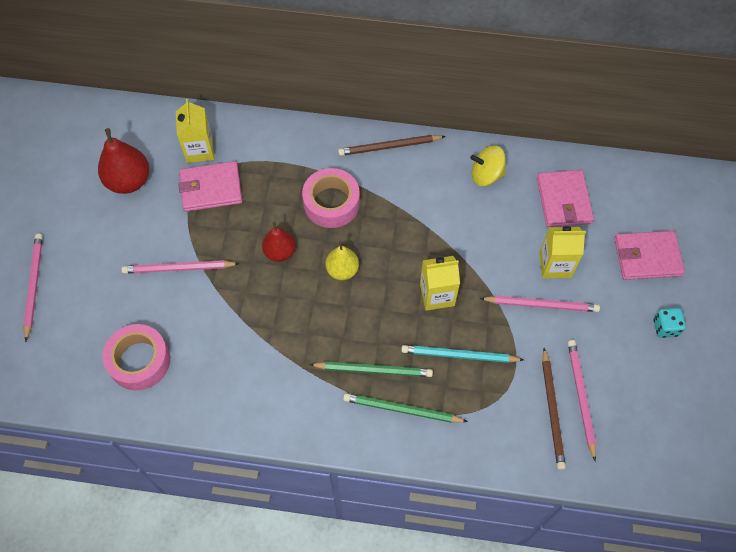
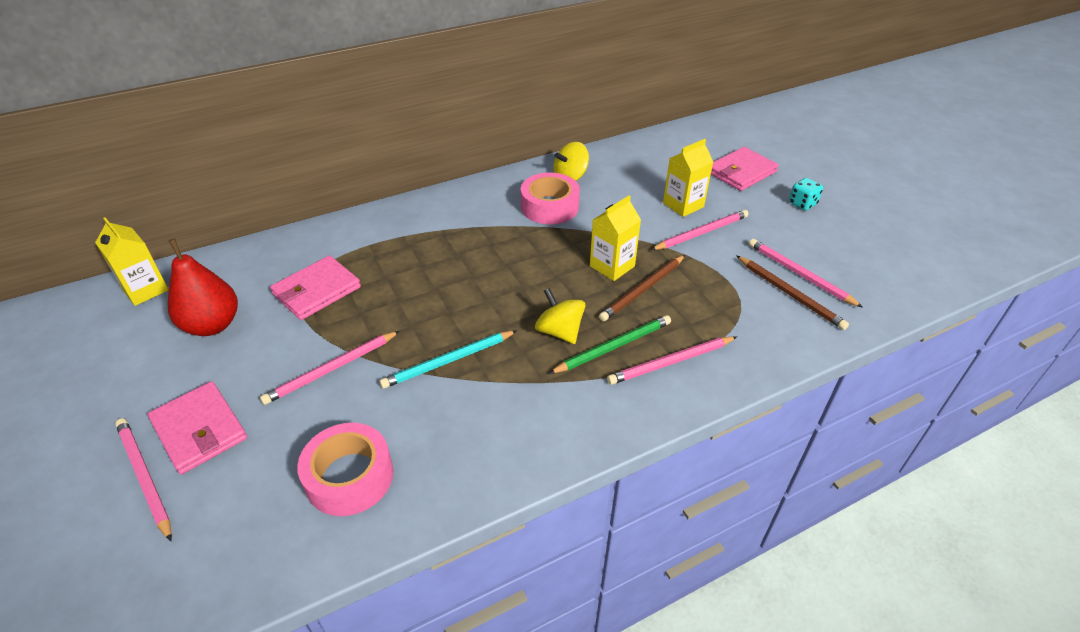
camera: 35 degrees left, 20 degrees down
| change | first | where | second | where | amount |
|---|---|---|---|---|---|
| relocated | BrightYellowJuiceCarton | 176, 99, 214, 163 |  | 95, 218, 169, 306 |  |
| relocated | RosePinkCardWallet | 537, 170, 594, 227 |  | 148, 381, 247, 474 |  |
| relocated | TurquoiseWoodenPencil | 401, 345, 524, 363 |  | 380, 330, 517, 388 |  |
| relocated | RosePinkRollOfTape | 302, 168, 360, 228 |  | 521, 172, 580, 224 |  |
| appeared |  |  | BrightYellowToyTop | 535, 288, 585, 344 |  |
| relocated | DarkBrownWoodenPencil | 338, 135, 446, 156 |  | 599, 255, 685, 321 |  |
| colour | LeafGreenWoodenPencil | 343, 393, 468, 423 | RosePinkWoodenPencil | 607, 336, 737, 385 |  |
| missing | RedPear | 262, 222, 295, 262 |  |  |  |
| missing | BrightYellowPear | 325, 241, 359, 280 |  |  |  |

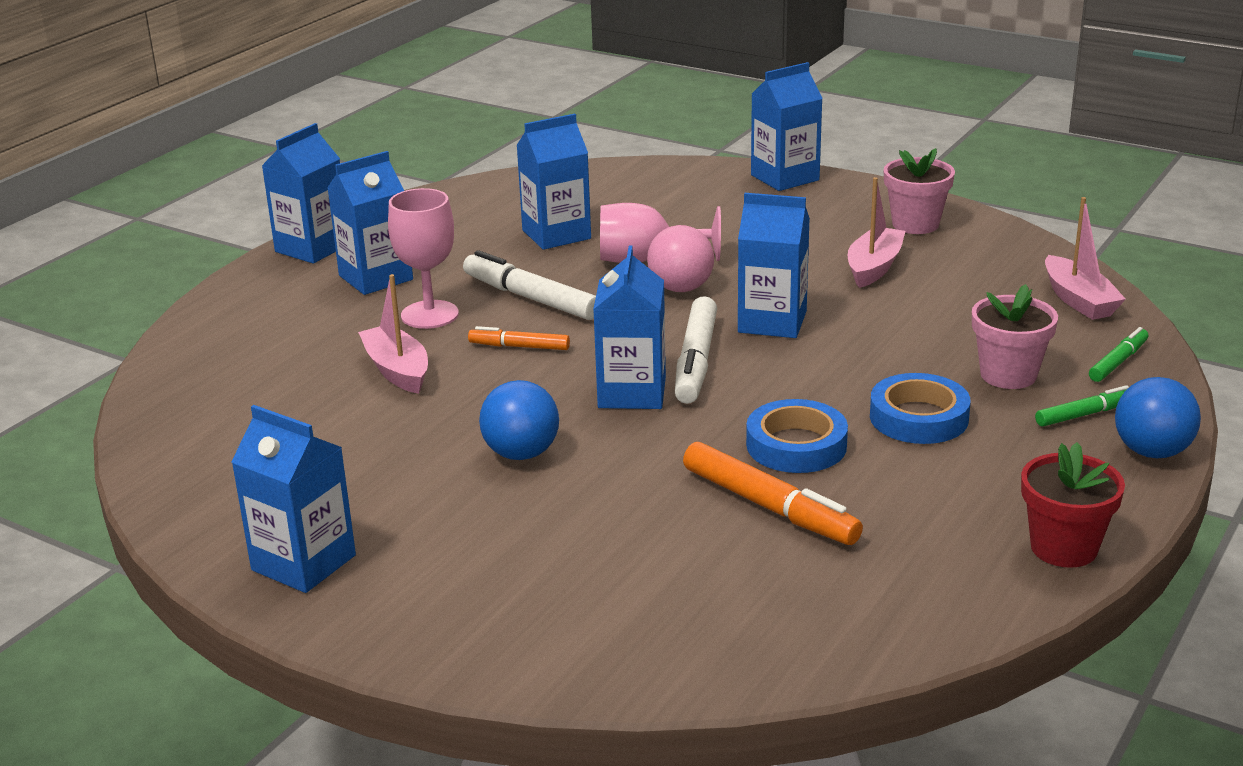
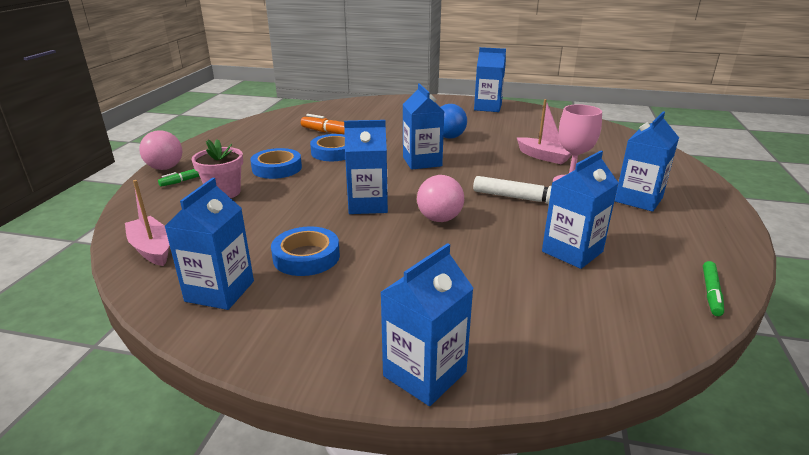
camera: 160 degrees right, 0 degrees up
| change | first | where | second | where | amount |
|---|---|---|---|---|---|
| colour | CobaltSphere | 1115, 377, 1201, 458 | RosePinkSphere | 139, 130, 182, 170 |  |
| relocated | CobaltJuiceCarton | 262, 123, 340, 264 |  | 164, 178, 254, 310 |  |
| exchanged | RosePinkSailboat | 848, 177, 906, 288 | CobaltRollOfTape | 271, 226, 340, 276 |  |
| relocated | LeafGreenFeltPen | 1089, 327, 1148, 382 |  | 703, 261, 724, 316 |  |
| missing | OrangeFeltPen | 468, 326, 570, 350 |  |  |  |
| missing | RosePinkChalice | 600, 203, 721, 263 |  |  |  |
| missing | PureWhiteFeltPen | 675, 296, 717, 404 |  |  |  |
| missing | RosePinkPottedPlant | 884, 148, 955, 234 |  |  |  |
| missing | RedPottedPlant | 1021, 442, 1125, 568 |  |  |  |

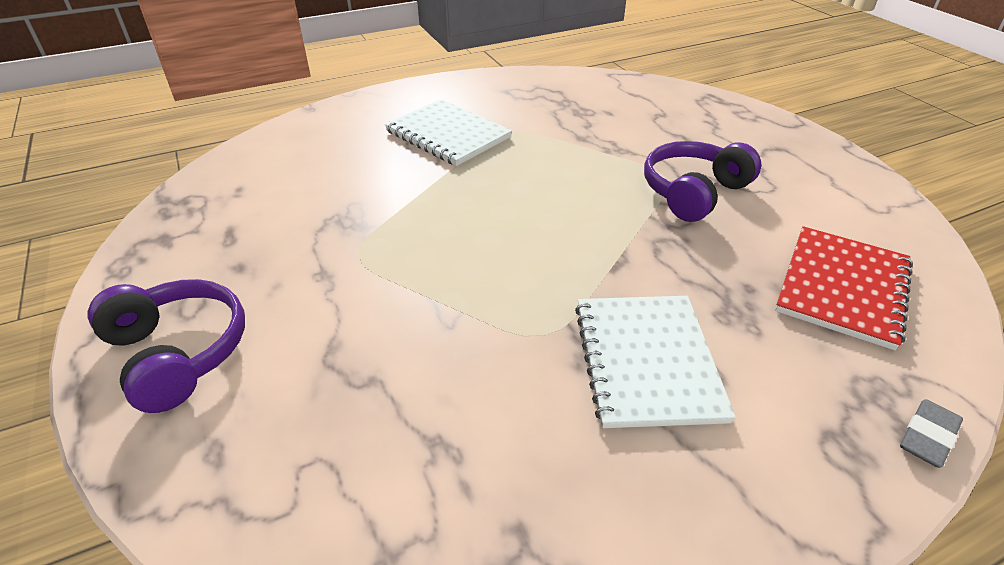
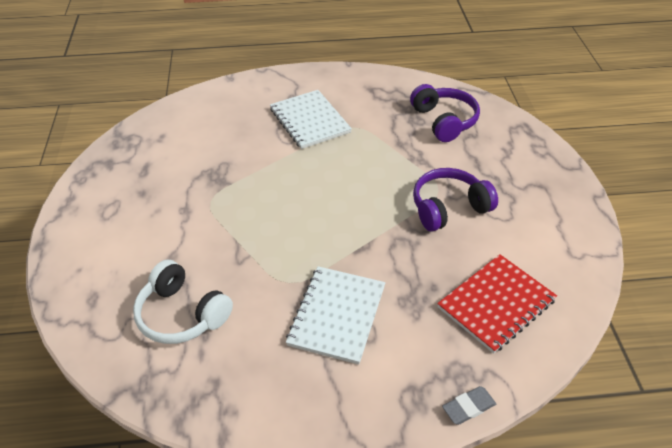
camera: 20 degrees right, 5 degrees up
| change | first | where | second | where | amount |
|---|---|---|---|---|---|
| appeared |  |  | PureWhiteOverEarHeadphones | 133, 260, 233, 344 |  |
| relocated | PurpleOverEarHeadphones | 88, 279, 245, 413 |  | 410, 84, 480, 142 |  |

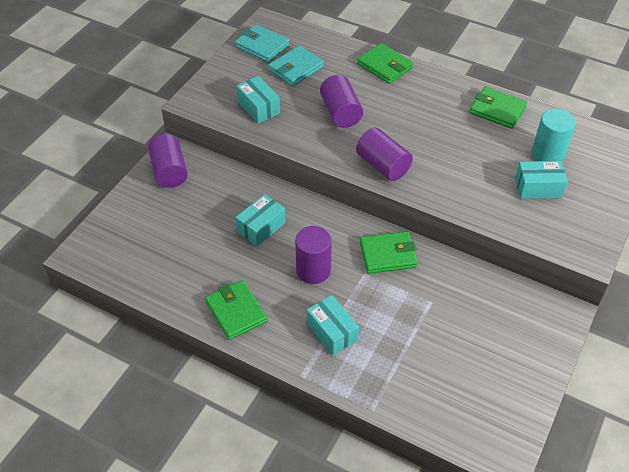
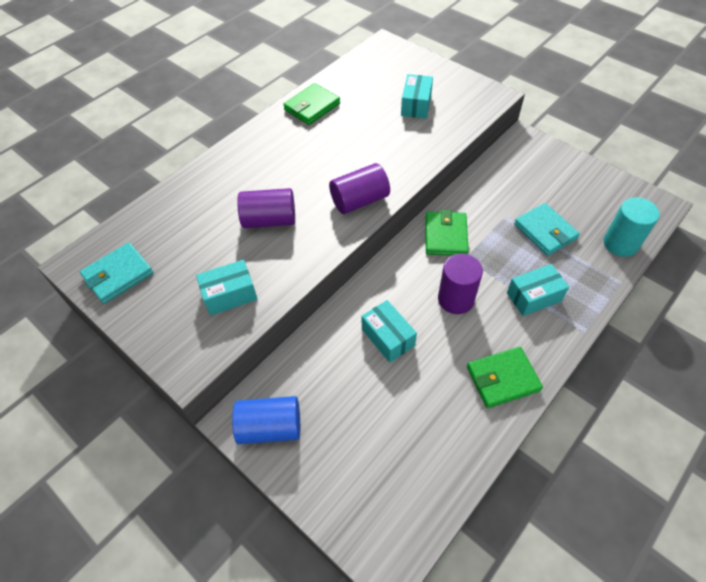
camera: 75 degrees left, 5 degrees up
| change | first | where | second | where | amount |
|---|---|---|---|---|---|
| colour | PurpleSolidCylinder | 148, 134, 188, 188 | CobaltSolidCylinder | 232, 396, 300, 444 |  |
| relocated | TurquoiseCardWallet | 268, 45, 324, 86 |  | 514, 203, 580, 256 |  |
| relocated | TurquoiseSolidCylinder | 532, 108, 576, 161 |  | 604, 197, 660, 257 |  |
| missing | LeafGreenCardWallet | 357, 43, 413, 84 |  |  |  |

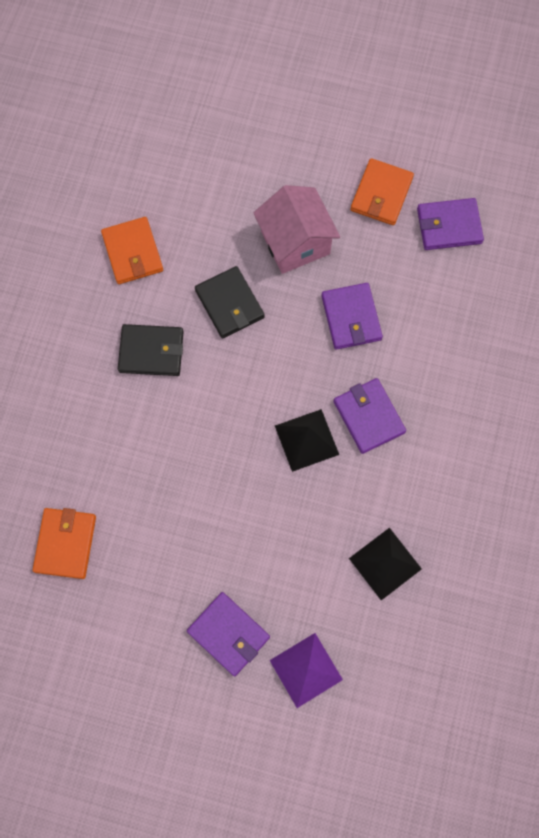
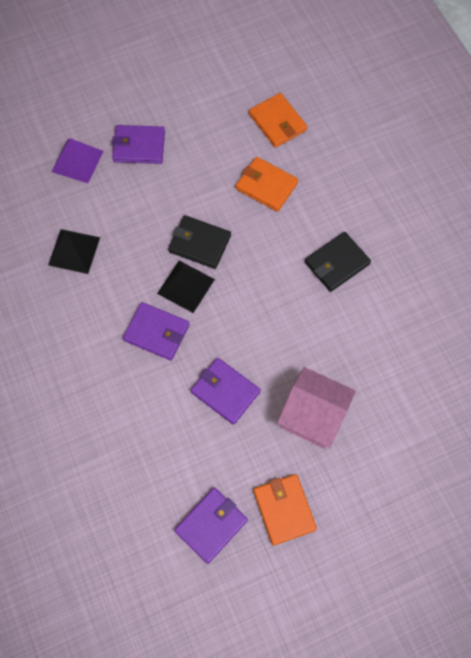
camera: 140 degrees right, 5 degrees down
| change | first | where | second | where | amount |
|---|---|---|---|---|---|
| relocated | EbonyCardWallet | 195, 266, 265, 339 |  | 168, 215, 231, 269 |  |
| relocated | OrangeCardWallet | 101, 217, 163, 284 |  | 236, 157, 298, 212 |  |

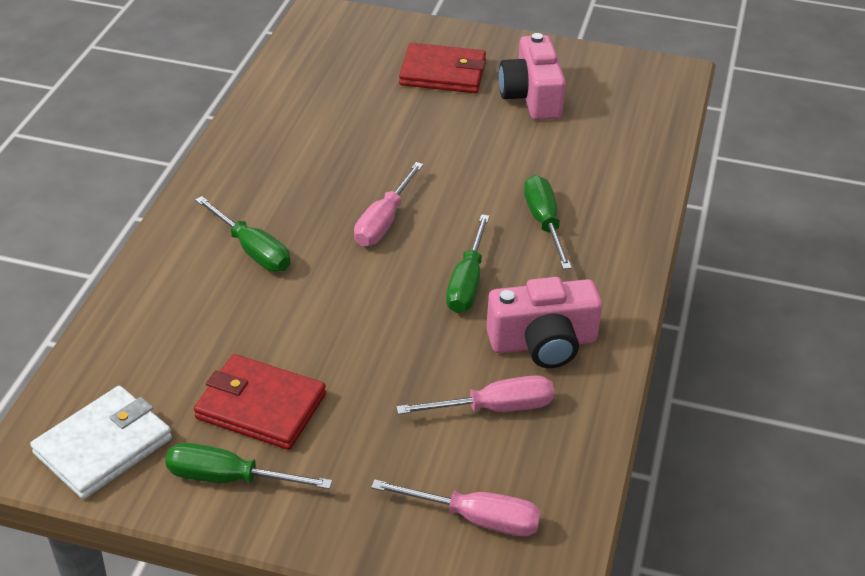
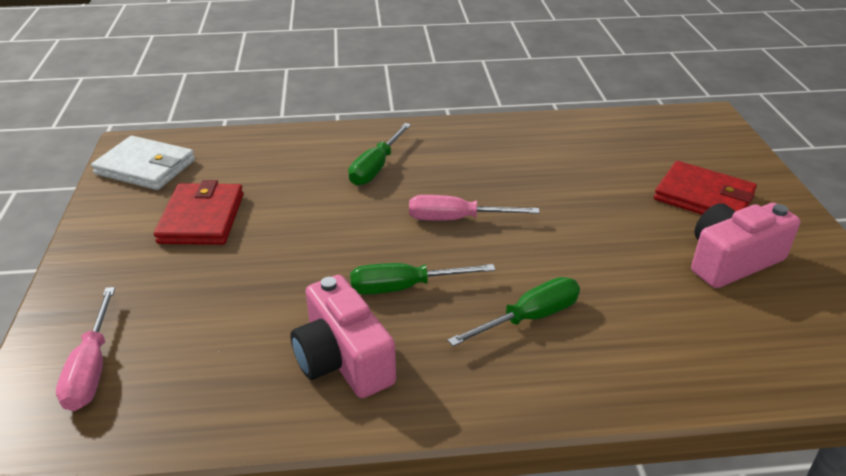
camera: 70 degrees right, 5 degrees down
| change | first | where | second | where | amount |
|---|---|---|---|---|---|
| spun | RedCardWallet | 399, 43, 486, 93 |  | 654, 161, 757, 215 | 45 degrees counterclockwise |
| missing | LeafGreenHandScrewdriver | 165, 443, 332, 489 |  |  |  |
| missing | RosePinkHandScrewdriver | 396, 375, 554, 414 |  |  |  |

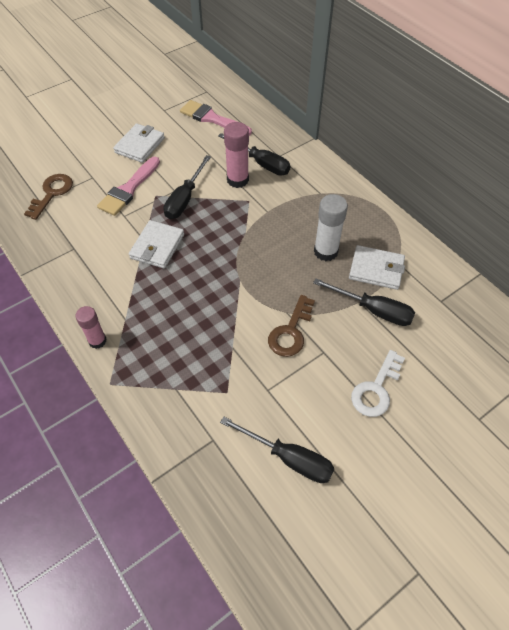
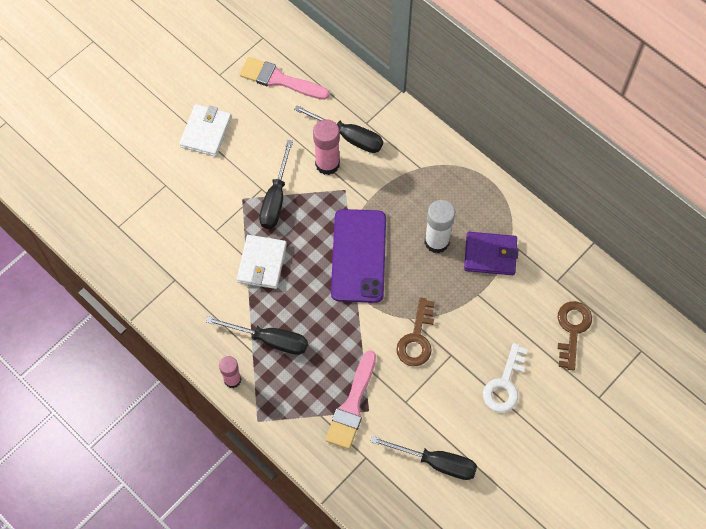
camera: 10 degrees left, 10 degrees up
| change | first | where | second | where | amount |
|---|---|---|---|---|---|
| relocated | EbonyHandScrewdriver | 313, 278, 415, 326 |  | 206, 316, 308, 355 |  |
| relocated | RosePinkPaintbrush | 97, 157, 160, 216 |  | 325, 350, 376, 449 |  |
| appeared |  |  | PurpleSmartphone | 331, 209, 386, 303 |  |
| colour | PureWhiteCardWallet | 349, 245, 405, 290 | PurpleCardWallet | 464, 232, 518, 275 |  |
| relocated | DarkBrownKey | 24, 174, 73, 220 |  | 558, 301, 592, 371 |  |

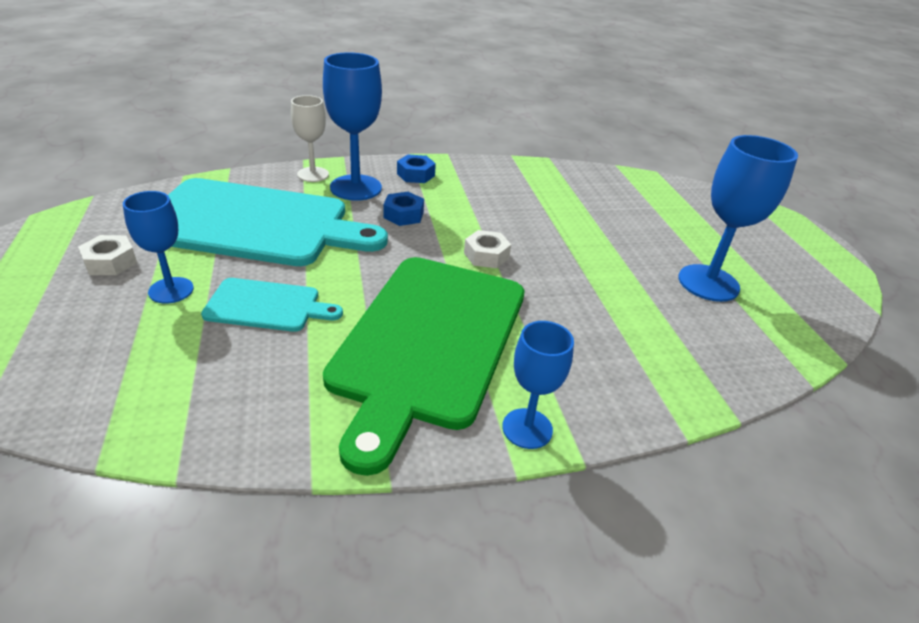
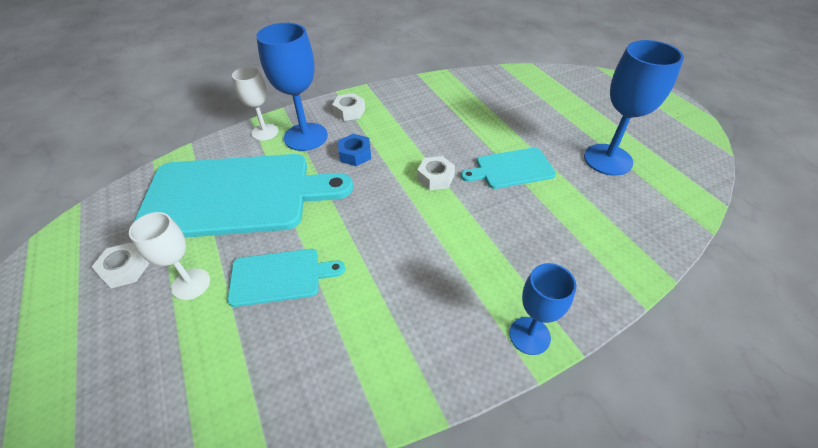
camera: 10 degrees left, 10 degrees up
| change | first | where | second | where | amount |
|---|---|---|---|---|---|
| colour | CobaltChalice | 123, 191, 194, 304 | PureWhiteChalice | 129, 212, 210, 300 |  |
| colour | CobaltHexNut | 397, 155, 436, 183 | PureWhiteHexNut | 332, 93, 365, 121 |  |
| appeared |  |  | TurquoiseChoppingBoard | 461, 147, 556, 189 |  |
| missing | LeafGreenChoppingBoard | 323, 257, 524, 476 |  |  |  |

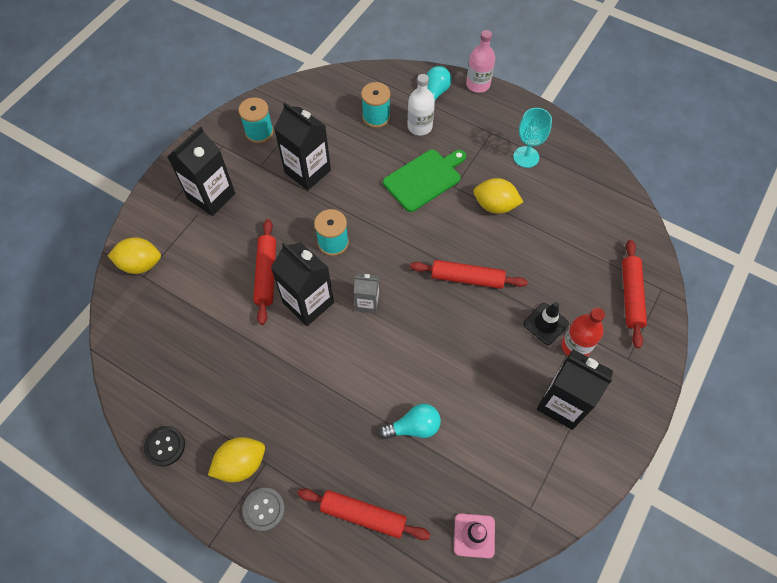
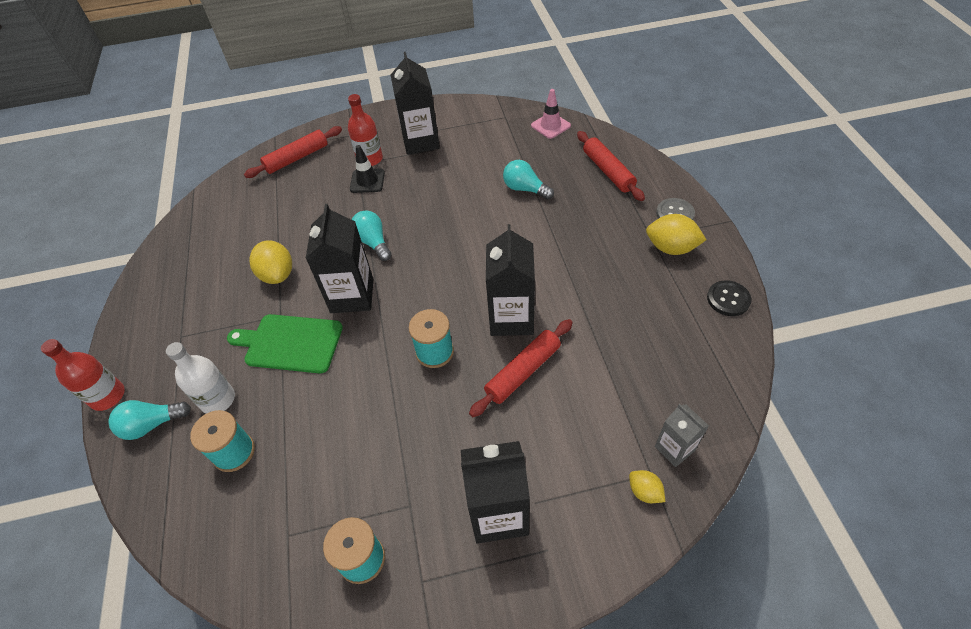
camera: 130 degrees left, 10 degrees down
| change | first | where | second | where | amount |
|---|---|---|---|---|---|
| colour | RosePinkDrinkBottle | 466, 30, 495, 93 | RedDrinkBottle | 41, 339, 125, 411 |  |
| relocated | EbonyJuiceCarton | 274, 102, 331, 190 |  | 306, 204, 373, 313 |  |
| exchanged | RedPastryRoller | 410, 260, 528, 289 | TurquoiseLightbulb | 352, 210, 392, 261 |  |
| size | BrightYellowLemon | 108, 237, 161, 274 |  | 629, 470, 665, 503 | x0.56 |
| relocated | GreyJuiceCarton | 354, 273, 379, 314 |  | 655, 404, 709, 467 |  |
| missing | TurquoiseChalice | 513, 108, 552, 168 |  |  |  |

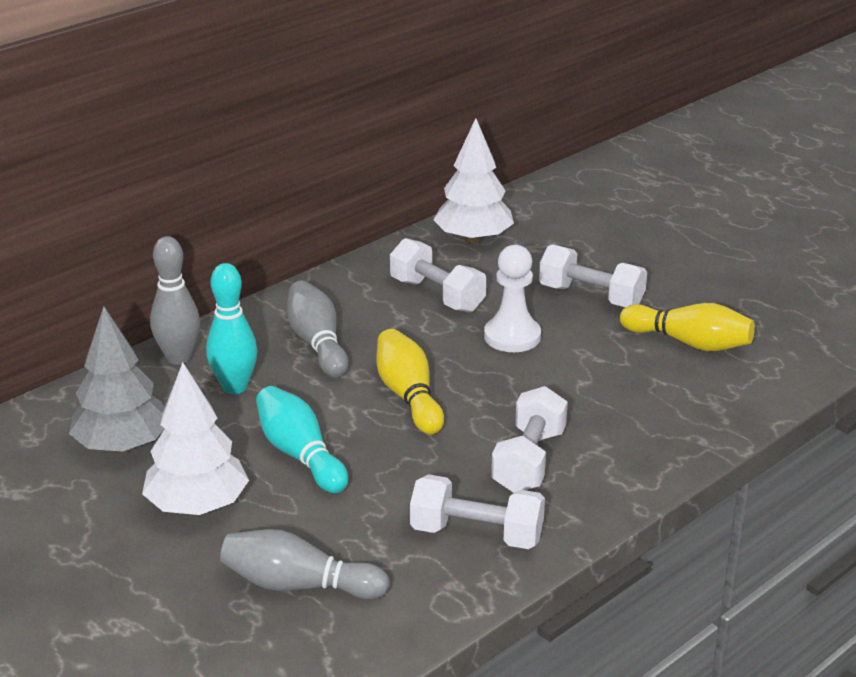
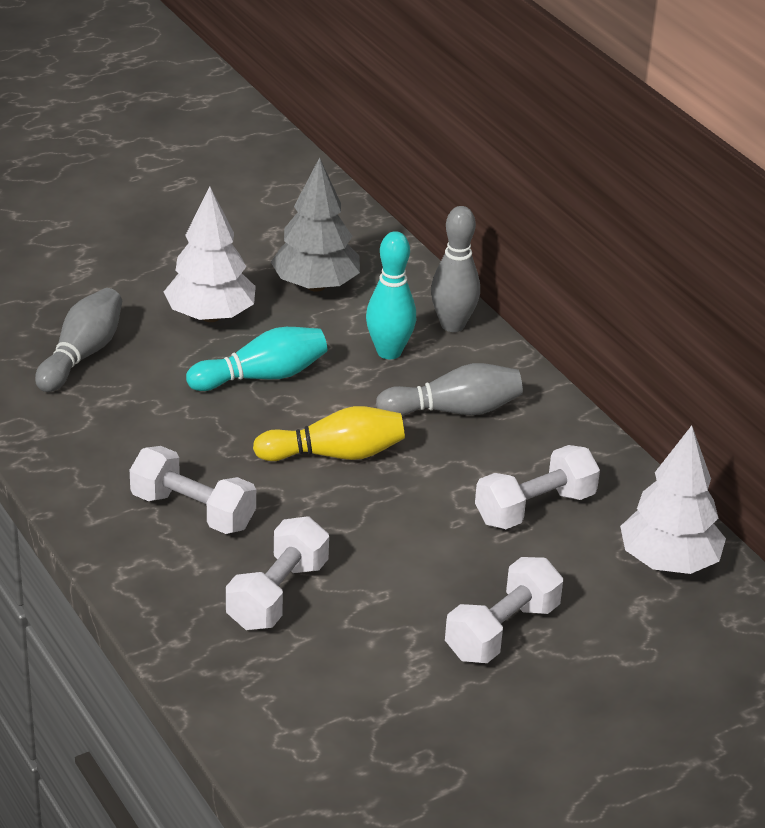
camera: 100 degrees right, 5 degrees up
| change | first | where | second | where | amount |
|---|---|---|---|---|---|
| relocated | PureWhiteHandWeight | 410, 474, 545, 549 |  | 226, 517, 329, 630 |  |
| missing | PureWhitePawn | 484, 245, 541, 352 |  |  |  |
| missing | BrightYellowTenpin | 620, 303, 755, 351 |  |  |  |

